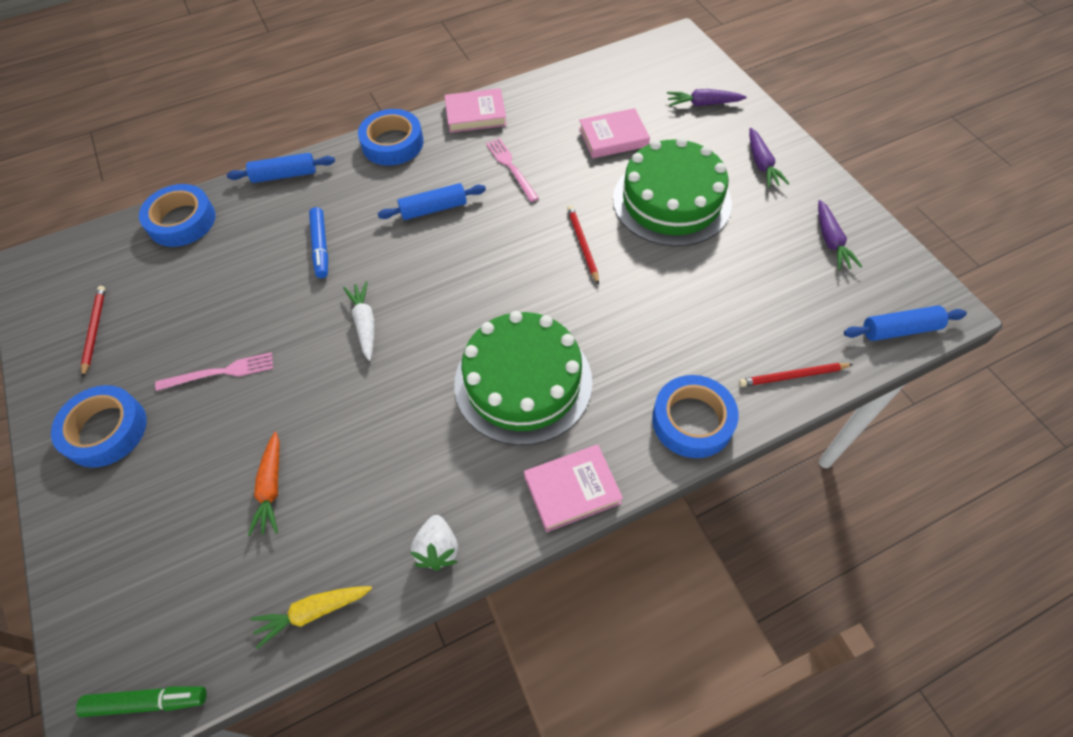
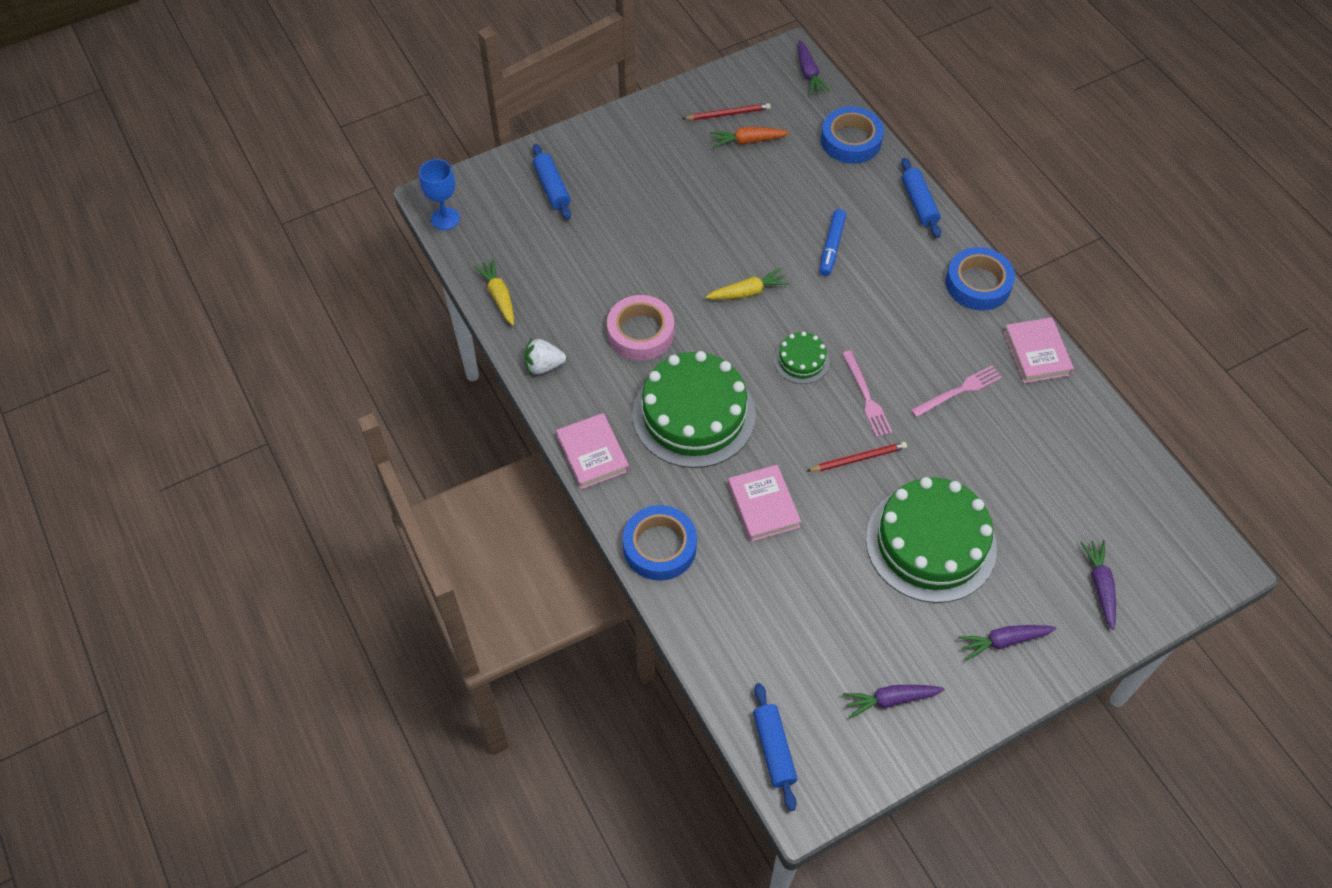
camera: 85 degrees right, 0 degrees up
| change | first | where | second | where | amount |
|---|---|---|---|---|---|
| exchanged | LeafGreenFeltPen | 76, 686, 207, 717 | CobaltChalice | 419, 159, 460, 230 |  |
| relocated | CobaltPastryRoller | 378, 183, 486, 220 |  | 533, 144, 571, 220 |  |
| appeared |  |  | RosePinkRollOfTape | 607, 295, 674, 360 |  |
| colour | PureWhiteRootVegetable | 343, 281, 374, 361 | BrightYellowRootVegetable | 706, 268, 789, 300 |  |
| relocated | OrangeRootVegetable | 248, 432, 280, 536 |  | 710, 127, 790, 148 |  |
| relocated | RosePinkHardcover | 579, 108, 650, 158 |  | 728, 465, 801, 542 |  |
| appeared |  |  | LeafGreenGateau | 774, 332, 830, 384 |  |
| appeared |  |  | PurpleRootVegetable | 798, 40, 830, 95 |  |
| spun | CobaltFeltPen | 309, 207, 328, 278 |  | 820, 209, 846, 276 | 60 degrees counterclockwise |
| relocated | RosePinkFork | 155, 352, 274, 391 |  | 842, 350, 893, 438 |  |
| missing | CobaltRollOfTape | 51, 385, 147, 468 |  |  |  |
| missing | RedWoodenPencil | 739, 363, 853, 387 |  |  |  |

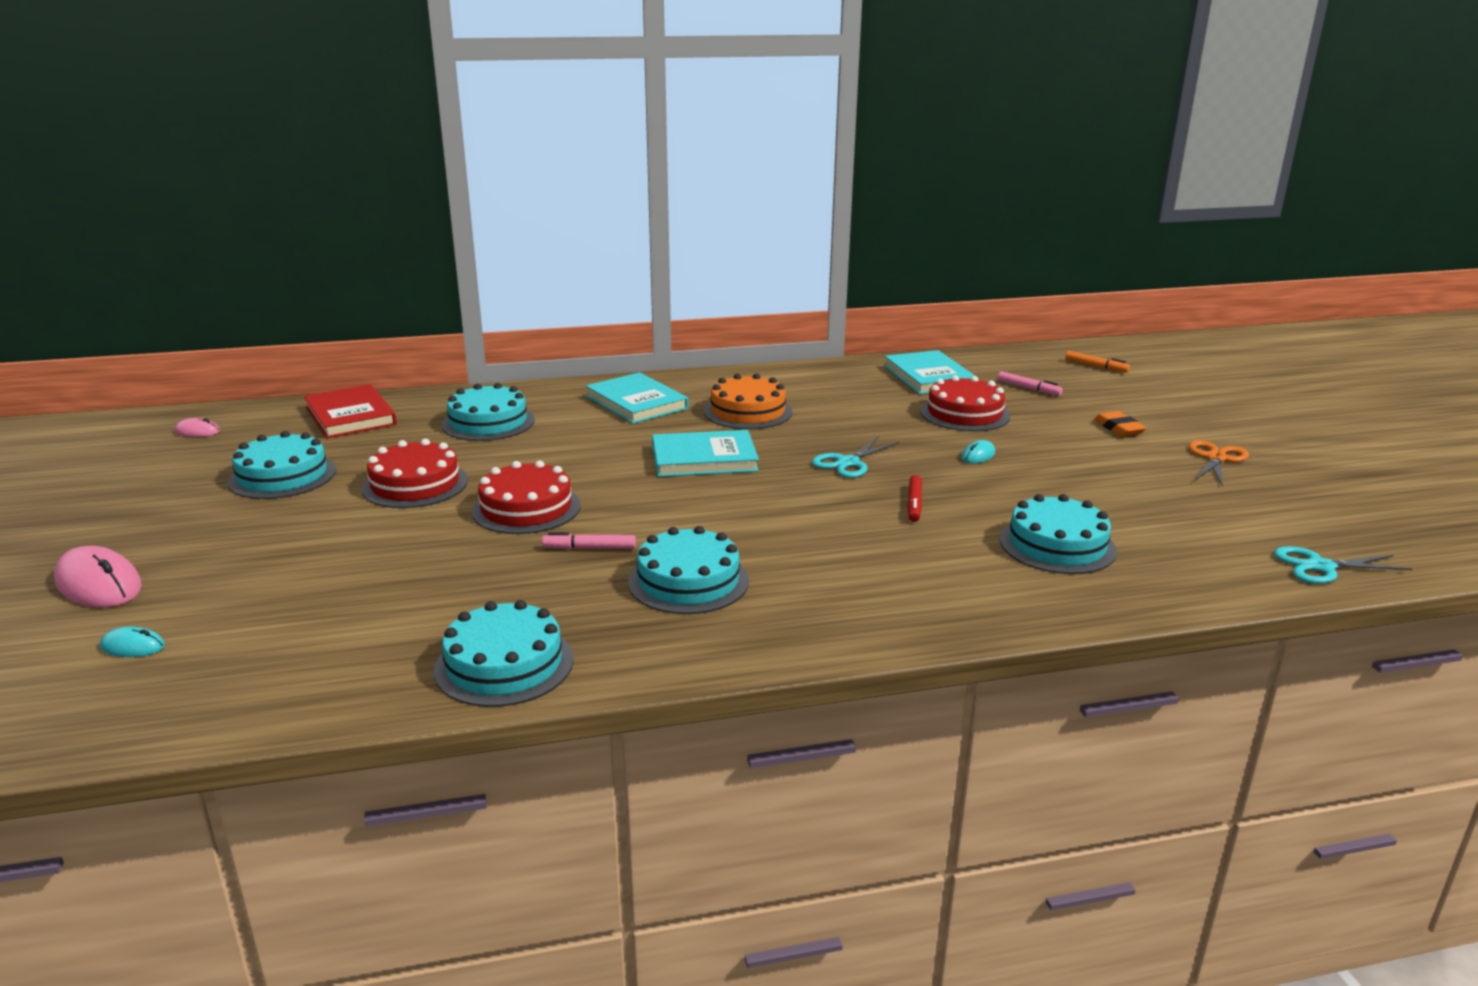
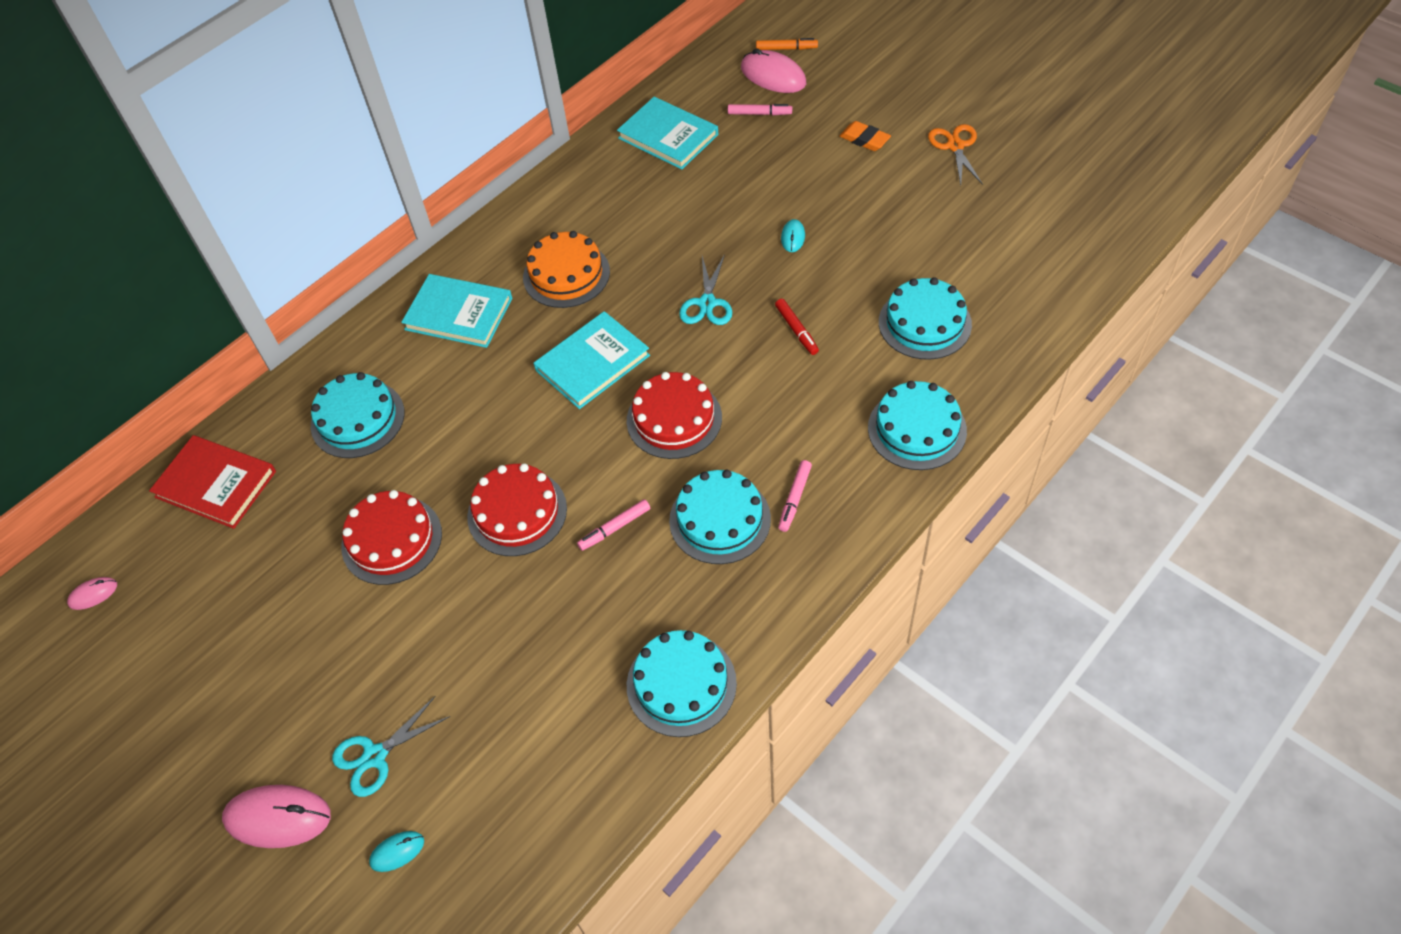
camera: 30 degrees left, 30 degrees up
| change | first | where | second | where | amount |
|---|---|---|---|---|---|
| relocated | TurquoiseScissors | 1274, 546, 1412, 584 |  | 332, 696, 450, 797 |  |
| relocated | RedGateau | 920, 375, 1010, 431 |  | 627, 372, 722, 459 |  |
| appeared |  |  | RosePinkMouse | 741, 48, 806, 93 |  |
| appeared |  |  | RosePinkFeltPen | 778, 460, 812, 532 |  |
| relocated | TurquoiseGateau | 228, 431, 336, 499 |  | 868, 381, 967, 470 |  |

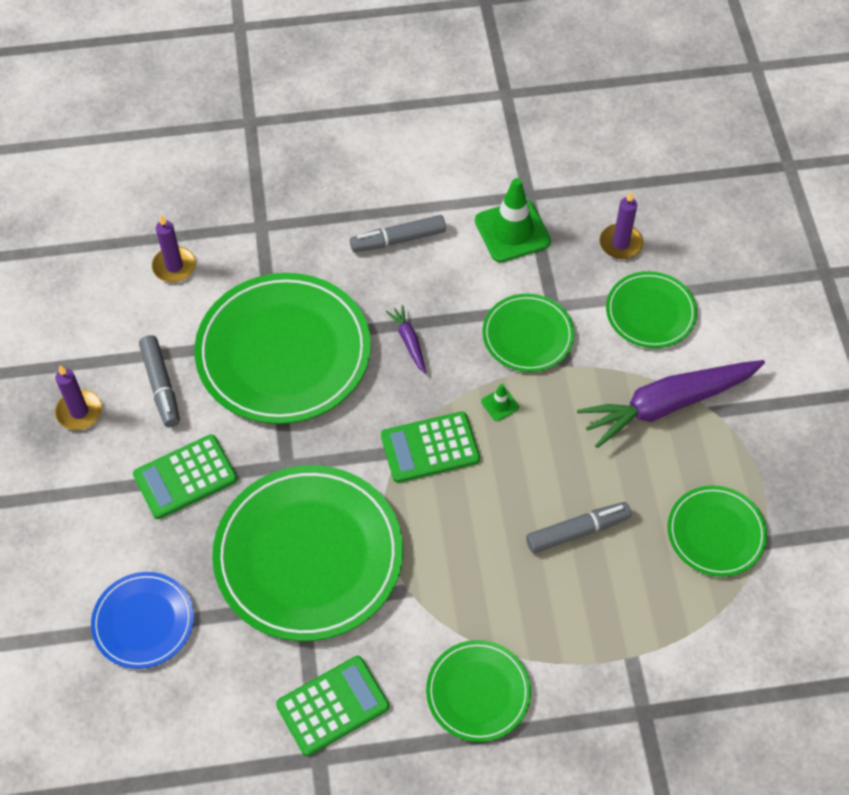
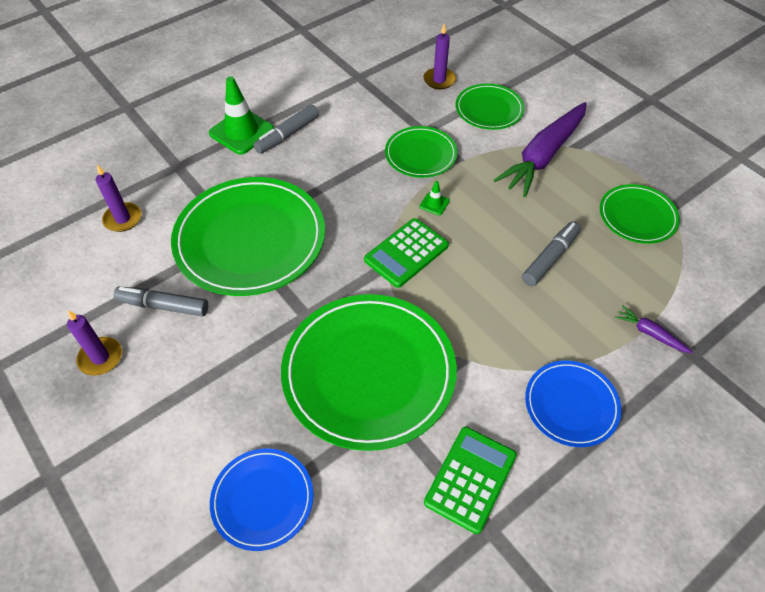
camera: 30 degrees left, 5 degrees down
| change | first | where | second | where | amount |
|---|---|---|---|---|---|
| spun | GreyFeltPen | 139, 335, 180, 427 |  | 114, 286, 208, 316 | 150 degrees clockwise |
| relocated | LeafGreenTrafficCone | 475, 178, 551, 262 |  | 209, 76, 274, 155 |  |
| colour | LeafGreenDinnerPlate | 426, 640, 531, 742 | CobaltDinnerPlate | 525, 361, 621, 447 |  |
| relocated | PurpleRootVegetable | 386, 305, 426, 374 |  | 615, 305, 693, 353 |  |
| missing | LeafGreenAddingMachine | 133, 434, 237, 519 |  |  |  |

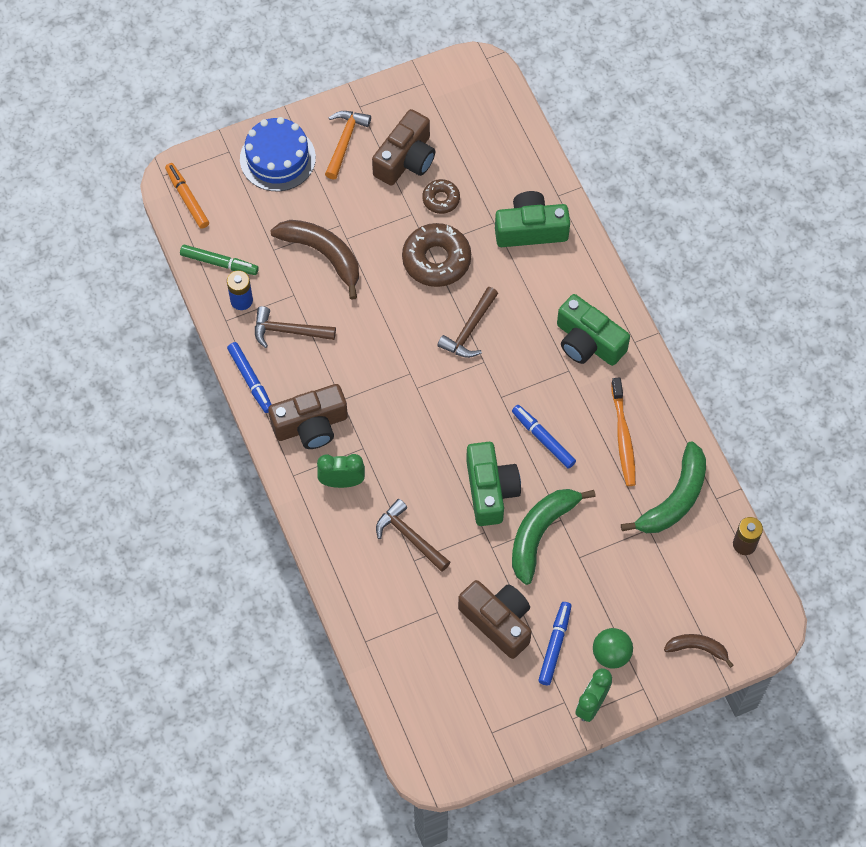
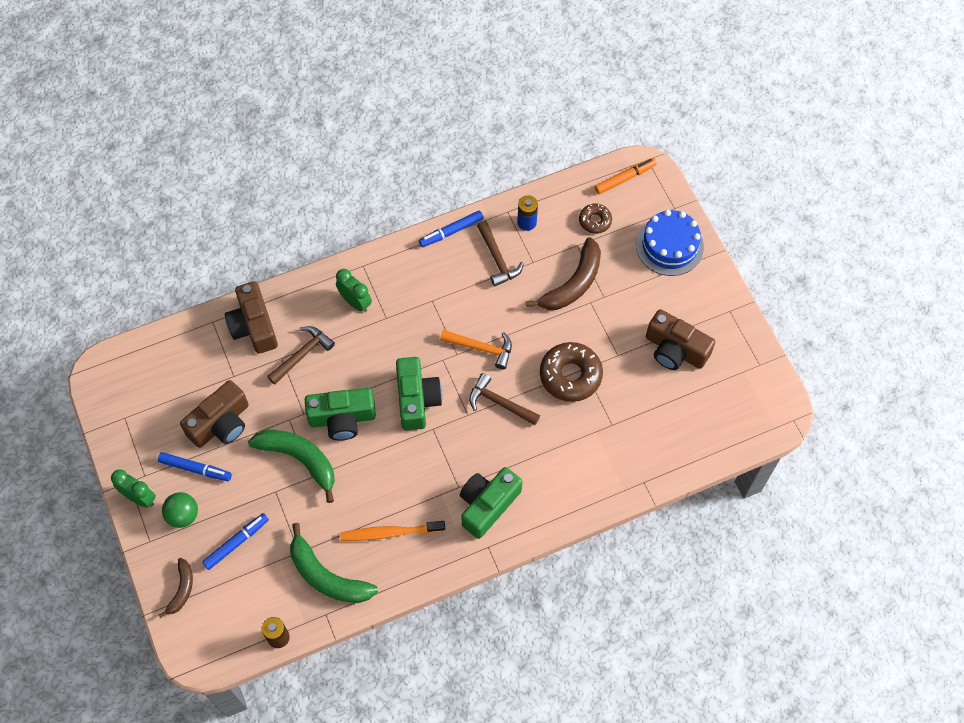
camera: 90 degrees right, 0 degrees up
| change | first | where | second | where | amount |
|---|---|---|---|---|---|
| relocated | CobaltFeltPen | 512, 405, 576, 469 |  | 202, 513, 269, 570 |  |
| relocated | DarkBrownCompactCamera | 268, 384, 348, 449 |  | 225, 281, 278, 354 |  |
| spun | LeafGreenAlarmClock | 317, 454, 365, 488 |  | 336, 269, 372, 312 | 45 degrees counterclockwise |
| relocated | LeafGreenCompactCamera | 495, 191, 570, 247 |  | 396, 357, 442, 431 |  |
| relocated | OrangeHammer | 325, 111, 371, 179 |  | 440, 330, 512, 370 |  |
| spun | DarkBrownHammer | 255, 306, 336, 348 |  | 477, 221, 524, 287 | 150 degrees clockwise |
| relocated | DarkBrownDoughnut | 422, 179, 460, 214 |  | 579, 204, 612, 234 |  |
| missing | LeafGreenFeltPen | 180, 245, 259, 275 |  |  |  |

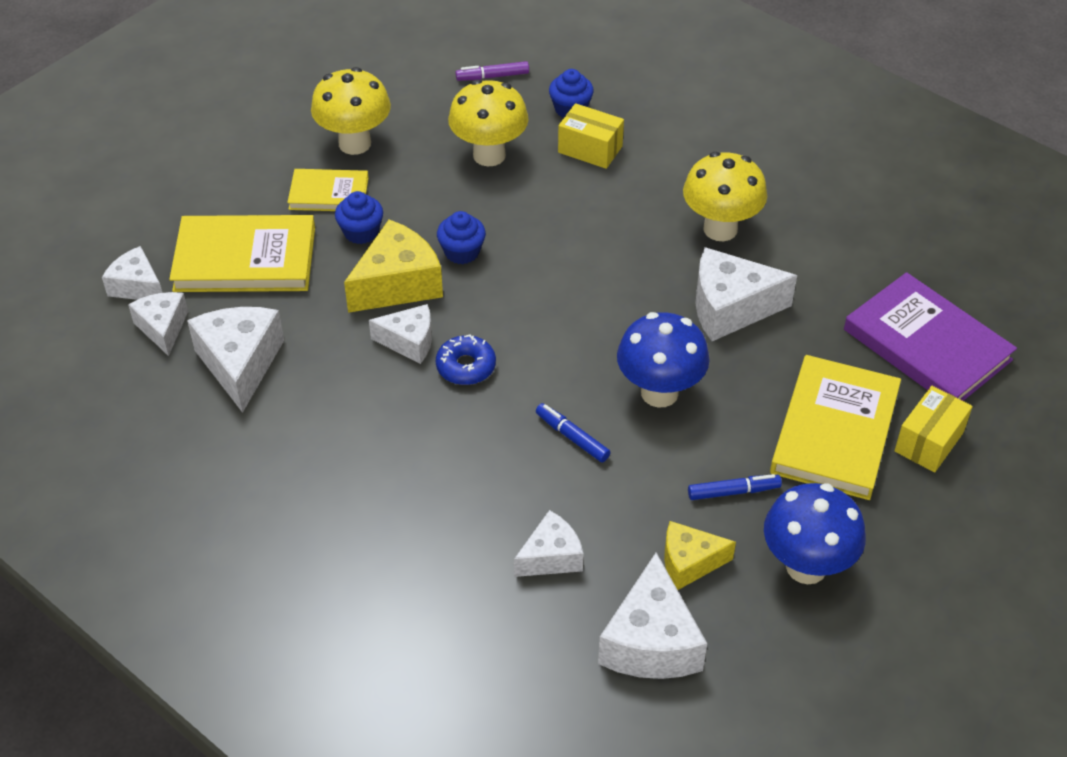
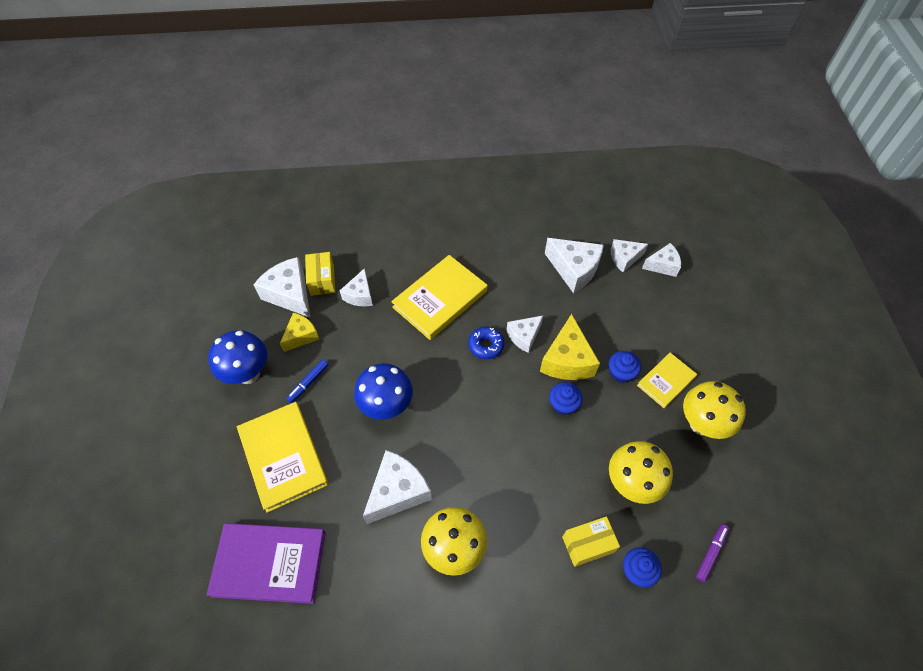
camera: 135 degrees right, 10 degrees up
| change | first | where | second | where | amount |
|---|---|---|---|---|---|
| relocated | BrightYellowBox | 894, 386, 972, 472 |  | 305, 252, 335, 296 |  |
| relocated | BrightYellowHardcover | 169, 215, 315, 292 |  | 391, 255, 488, 340 |  |
| spun | PureWhiteCheese | 128, 292, 188, 356 |  | 611, 239, 648, 272 | 135 degrees clockwise |
| missing | CobaltFeltPen | 536, 403, 611, 462 |  |  |  |

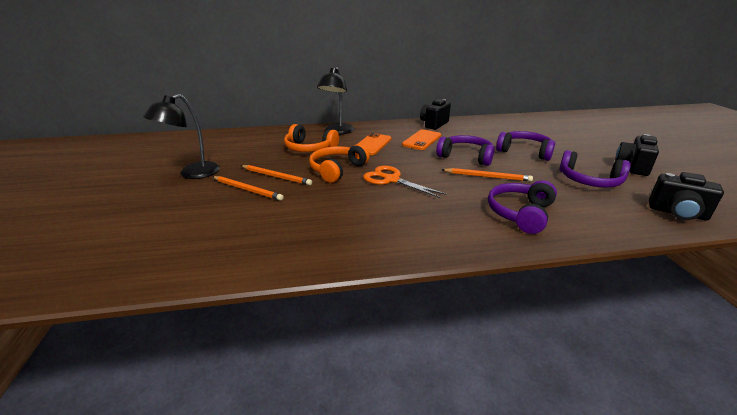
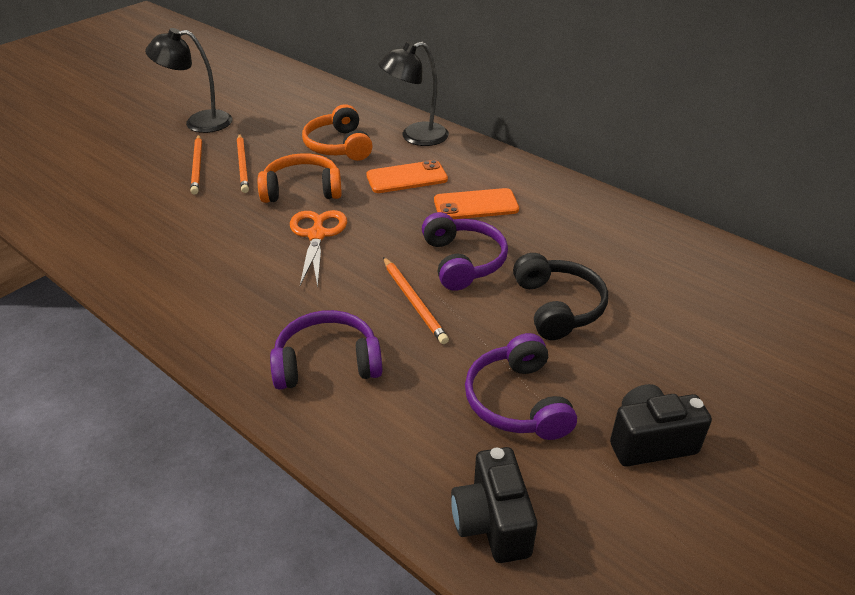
camera: 50 degrees right, 10 degrees up
| change | first | where | second | where | amount |
|---|---|---|---|---|---|
| colour | PurpleOverEarHeadphones | 496, 131, 555, 161 | EbonyOverEarHeadphones | 513, 253, 608, 340 |  |
| missing | EbonyCompactCamera | 420, 99, 451, 130 |  |  |  |

